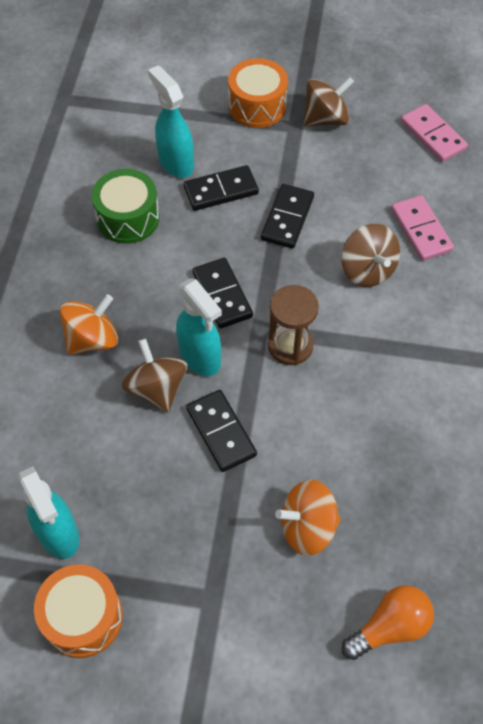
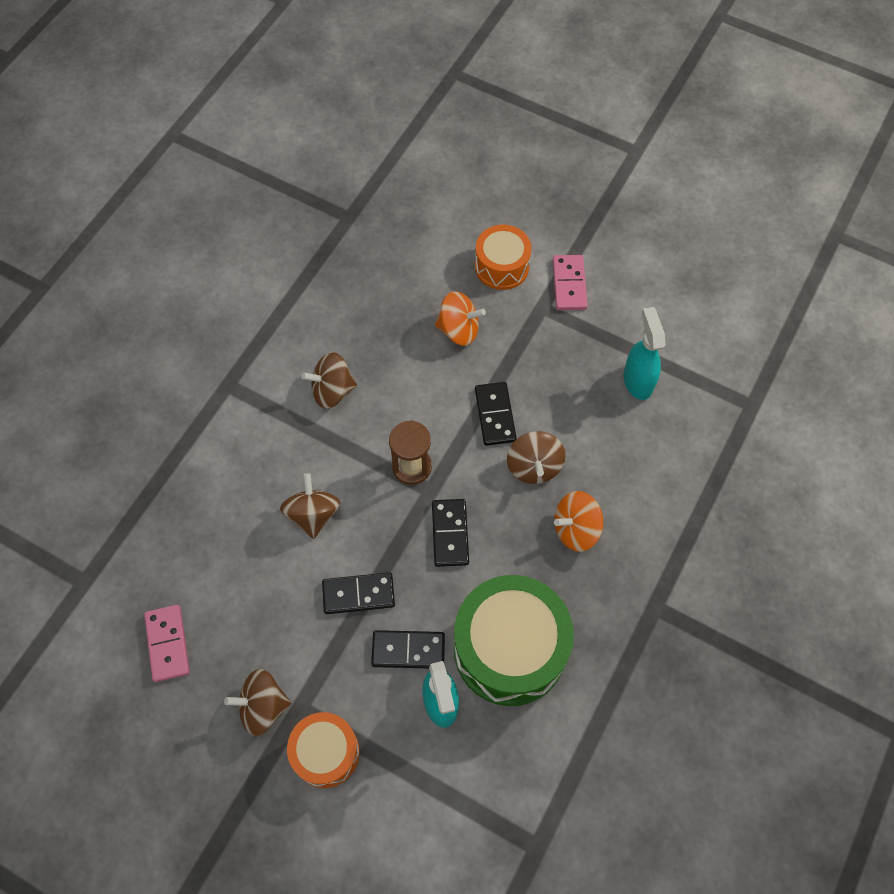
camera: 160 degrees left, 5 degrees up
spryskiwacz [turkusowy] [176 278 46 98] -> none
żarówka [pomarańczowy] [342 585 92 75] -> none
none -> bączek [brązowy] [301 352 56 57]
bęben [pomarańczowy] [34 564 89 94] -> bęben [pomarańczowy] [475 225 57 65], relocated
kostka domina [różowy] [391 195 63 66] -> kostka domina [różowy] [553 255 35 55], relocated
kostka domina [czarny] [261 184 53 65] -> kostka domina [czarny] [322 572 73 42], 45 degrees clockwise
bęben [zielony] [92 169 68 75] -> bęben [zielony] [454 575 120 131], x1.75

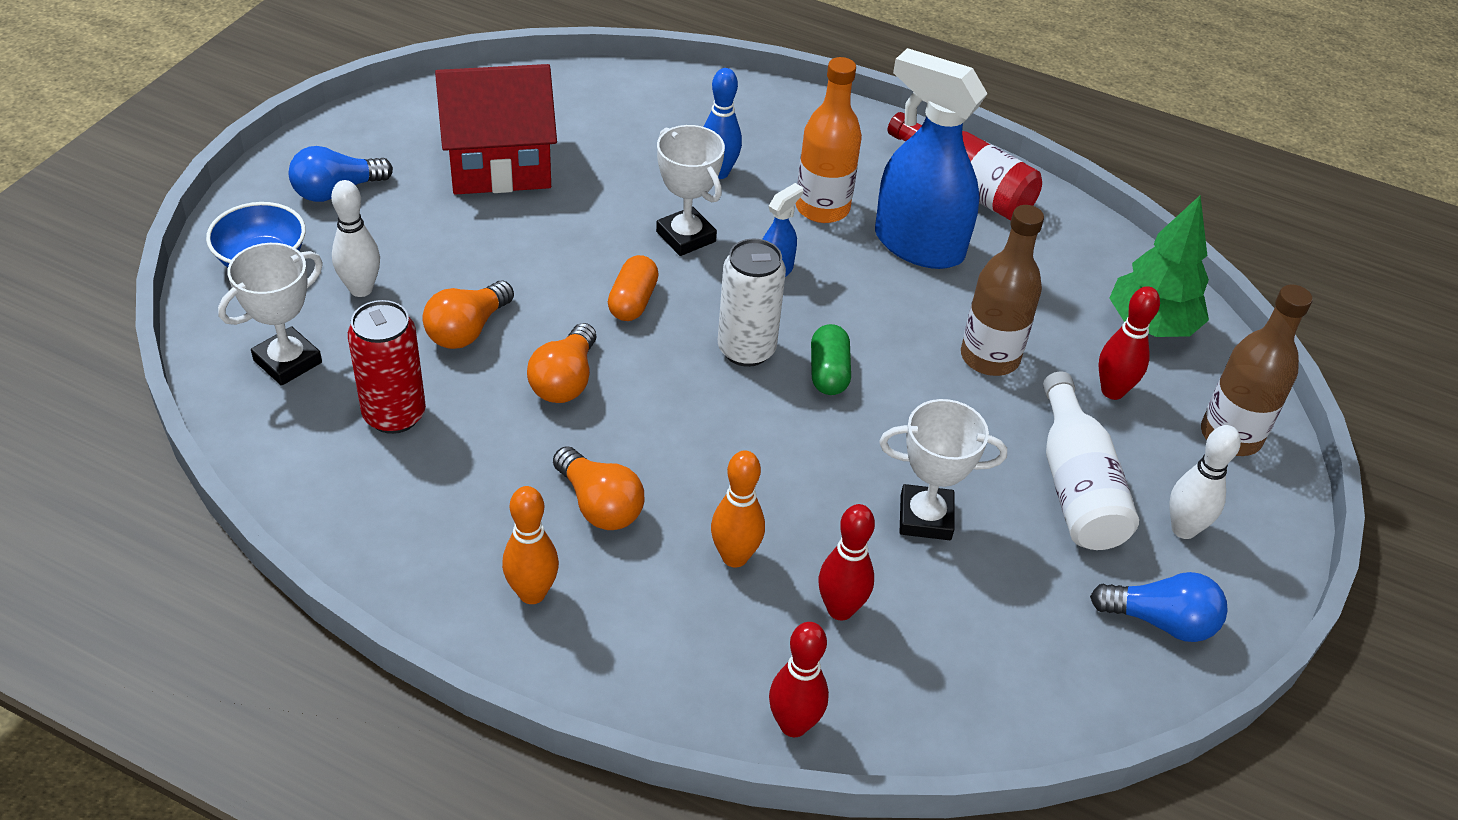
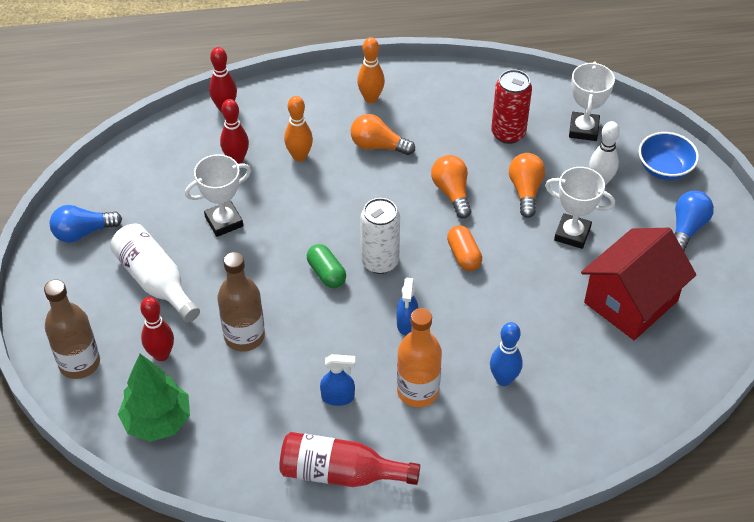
camera: 150 degrees right, 5 degrees up
kręgiel [biały] [1169 425 72 114] -> none
puchar [biały] [656 125 69 131] -> puchar [biały] [545 167 70 82], relocated
spryskiwacz [niebieski] [875 48 113 221] -> spryskiwacz [niebieski] [320 354 35 52], x0.45

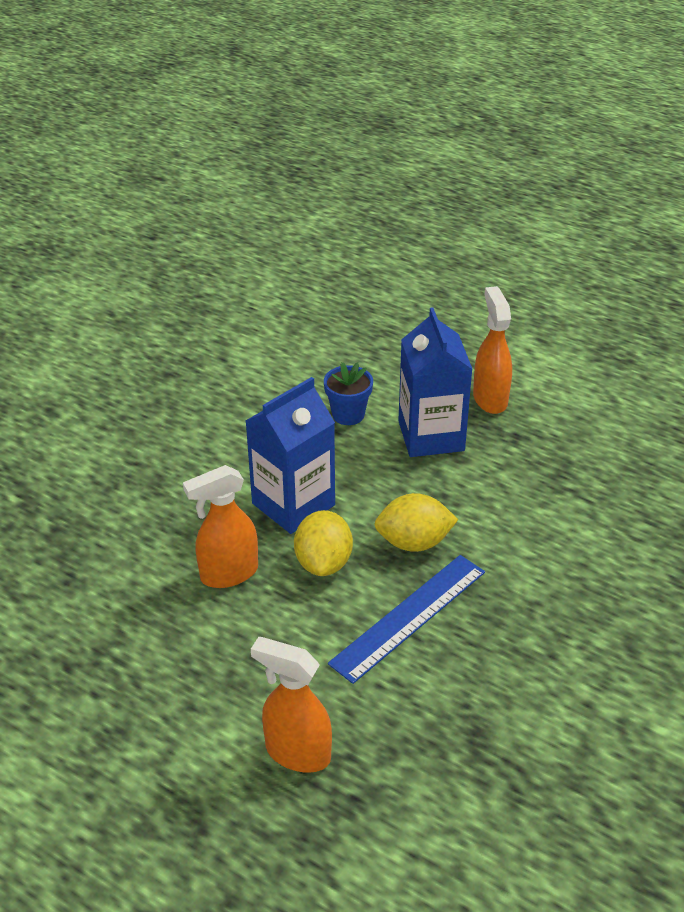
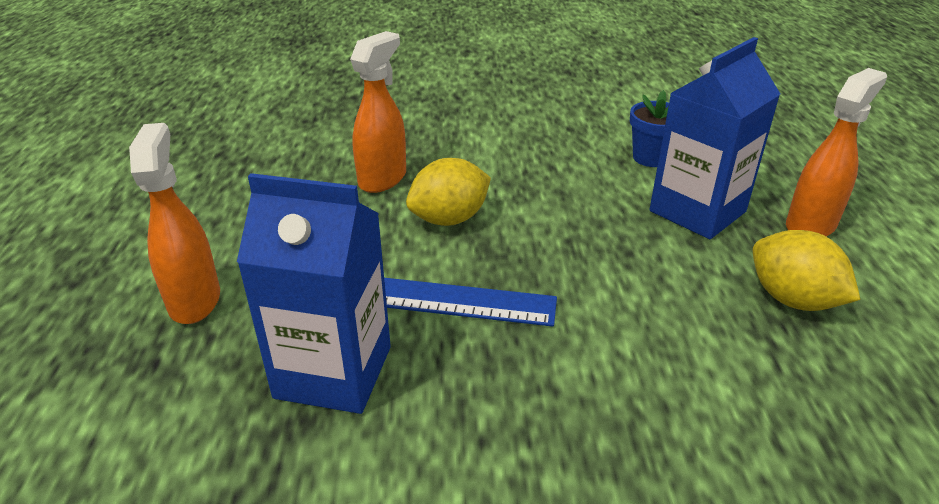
camera: 55 degrees right, 5 degrees down
karton mleka [niebieski] [246 377 89 157] -> karton mleka [niebieski] [237 173 154 241], relocated
cytryna [żółty] [374 493 84 59] -> cytryna [żółty] [753 230 107 81], relocated
spryskiwacz [pomarańczowy] [183 465 75 123] -> spryskiwacz [pomarańczowy] [350 31 56 162], 90 degrees clockwise

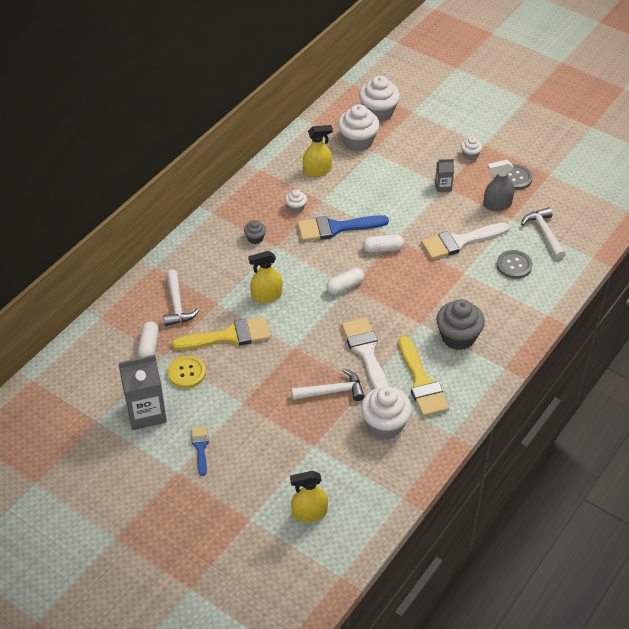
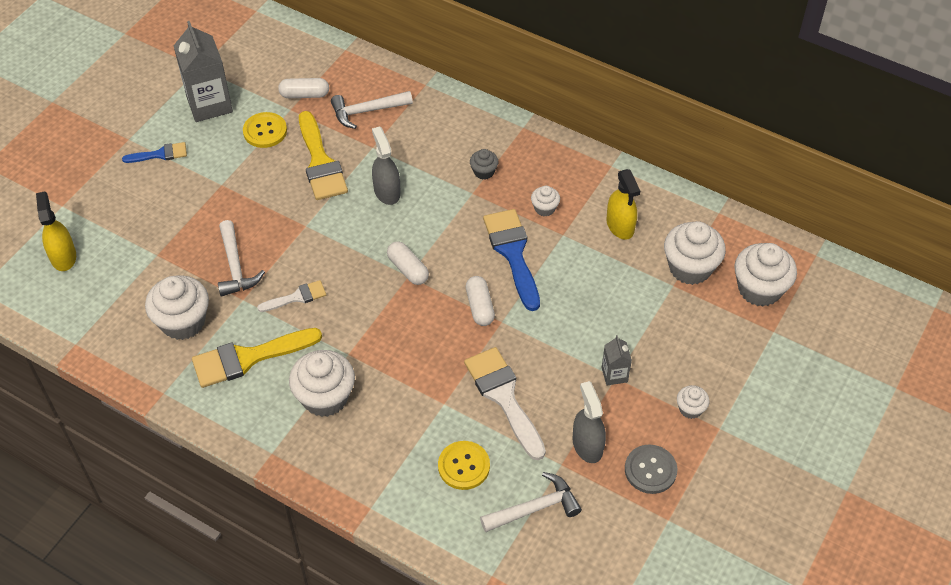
camera: 85 degrees right, 5 degrees up
spryskiwacz [żółty] [248 251 34 52] -> spryskiwacz [szary] [372 126 29 79]
muffinka [szary] [436 299 49 51] -> muffinka [biały] [289 350 66 67]
guzik [szary] [497 250 36 29] -> guzik [żółty] [438 441 52 49]
pędzel [biały] [341 318 48 71] -> pędzel [biały] [257 280 69 32], x0.55

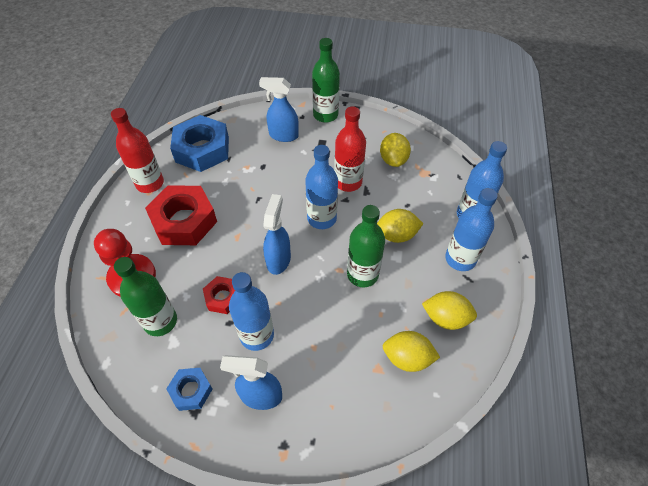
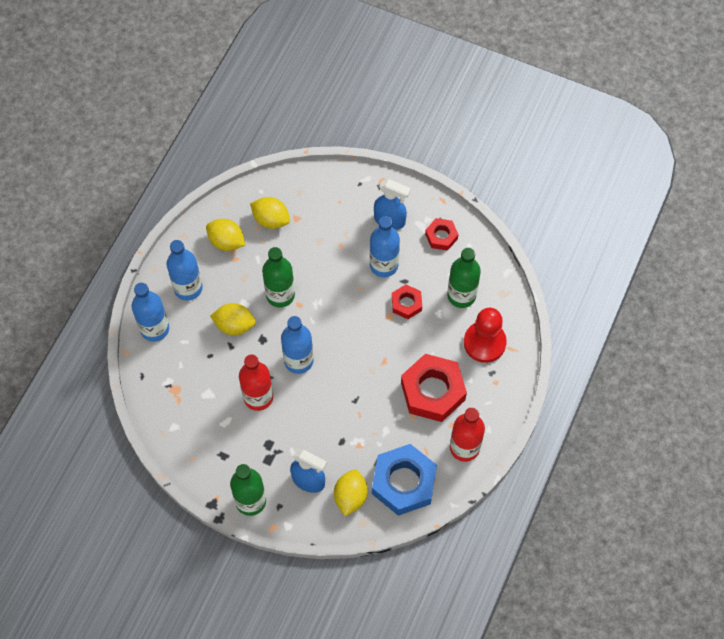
camera: 165 degrees left, 10 degrees up
spryskiwacz [niebieski] [263 194 28 81] -> none
cytryna [żółty] [380 133 31 34] -> cytryna [żółty] [334 470 34 46], relocated
nakrętka [niebieski] [166 368 47 43] -> nakrętka [czerwony] [425 218 33 33]

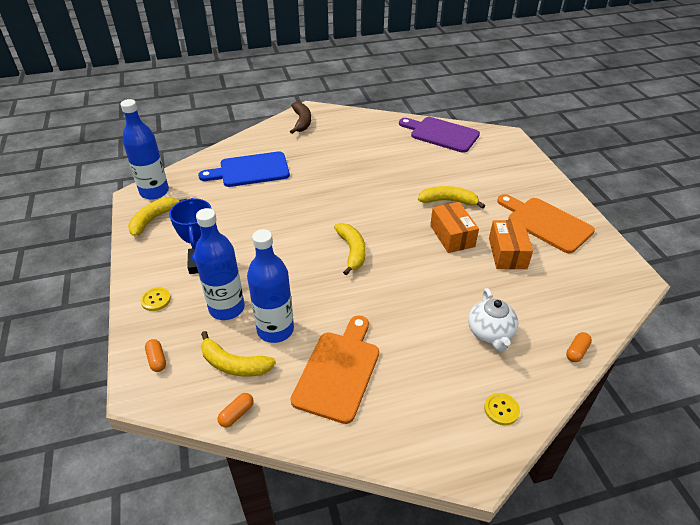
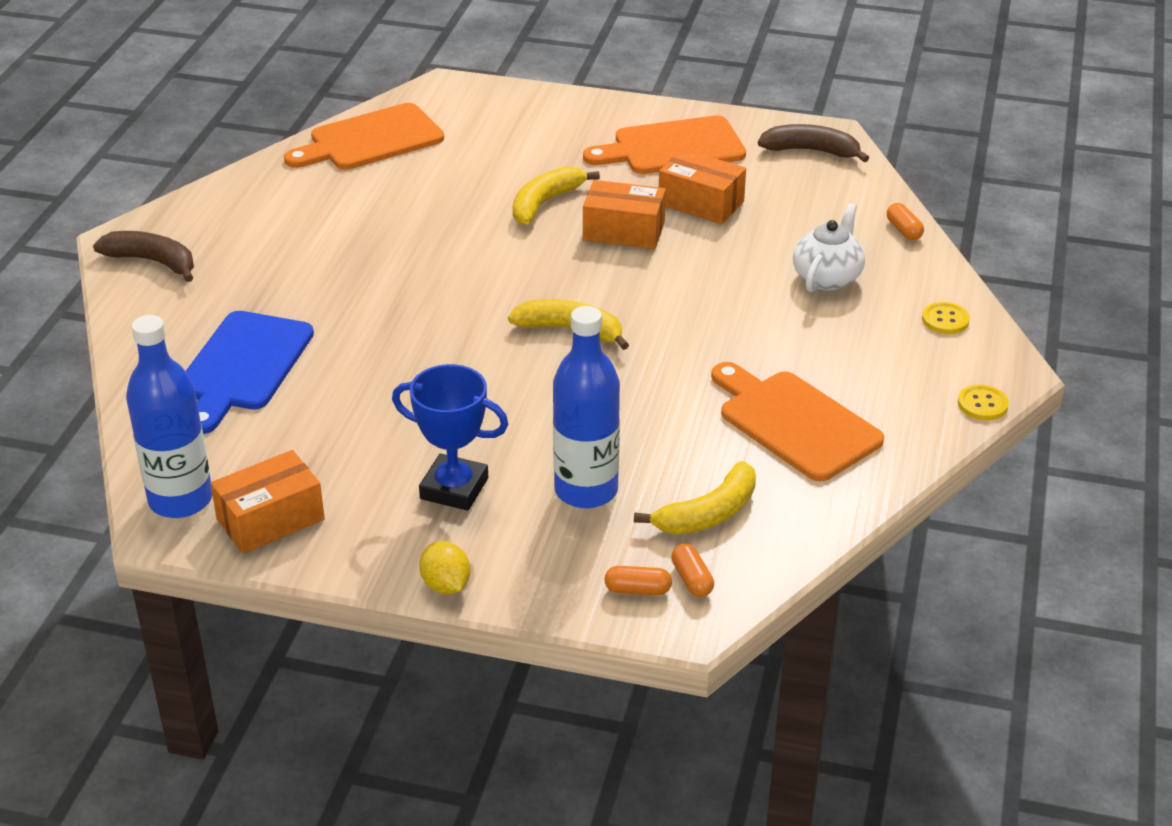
camera: 60 degrees left, 5 degrees down
butelka [niebieski] [247 229 47 114] -> none
none -> cytryna [żółty] [419 541 51 53]
none -> banan [brązowy] [758 124 111 38]
guzik [żółty] [140 287 31 24] -> guzik [żółty] [958 385 51 35], relocated
kapsułka [pomarańczowy] [217 393 37 34] -> kapsułka [pomarańczowy] [671 544 43 53], relocated
banan [żółty] [128 197 58 40] -> pudełko [pomarańczowy] [210 450 115 104]
deska do krojenia [fioletowy] [399 117 81 36] -> deska do krojenia [pomarańczowy] [284 103 160 67]
imbryk [biały] [468 288 51 64] -> imbryk [biały] [793 203 72 89], 90 degrees counterclockwise

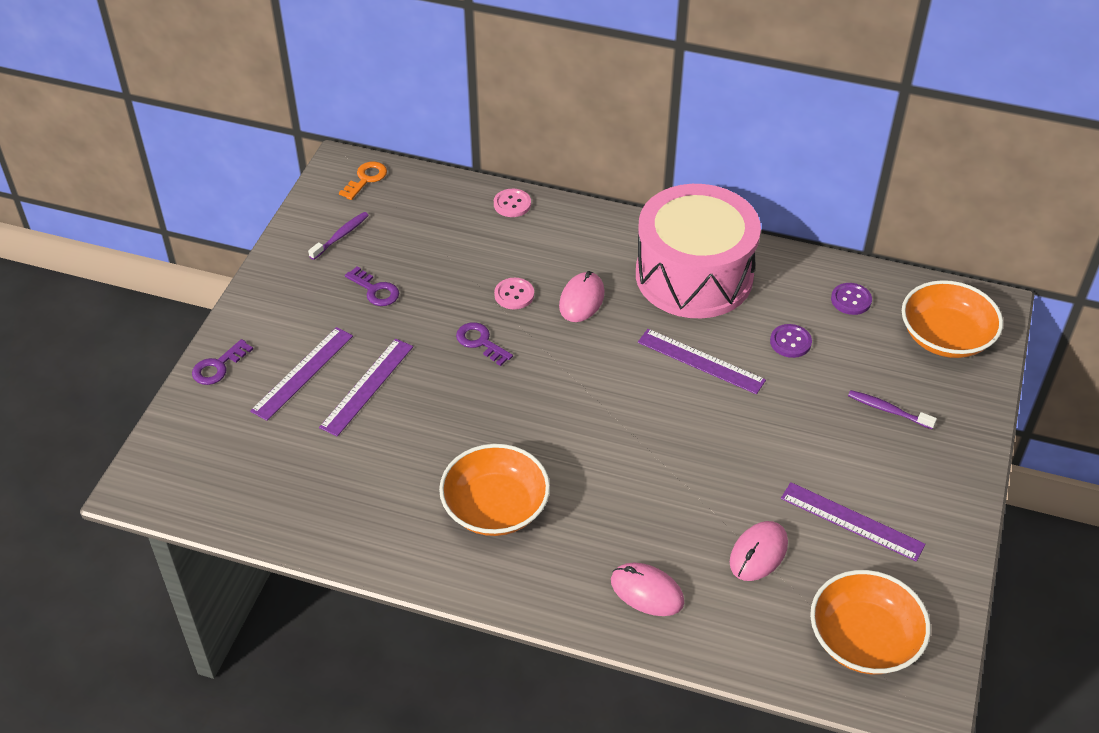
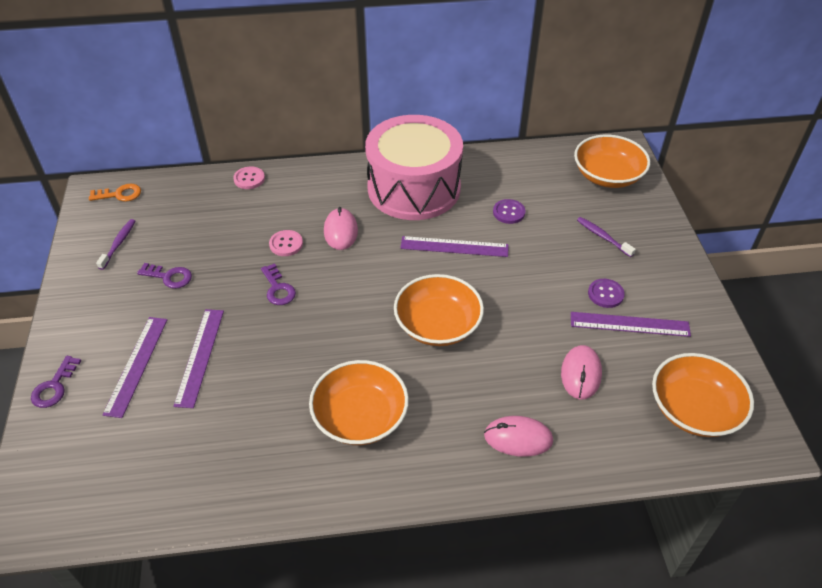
camera: 25 degrees left, 0 degrees up
none -> miska [pomarańczowy] [394 274 90 72]
guzik [fioletowy] [831 283 41 32] -> guzik [fioletowy] [588 279 37 29], relocated
klucz [pomarańczowy] [339 161 48 39] -> klucz [pomarańczowy] [89 184 52 18], 75 degrees clockwise
klucz [fioletowy] [456 322 57 44] -> klucz [fioletowy] [261 263 35 42], 135 degrees counterclockwise
szczoteczka do zębów [fioletowy] [848 390 89 39] -> szczoteczka do zębów [fioletowy] [577 217 59 40], 45 degrees clockwise

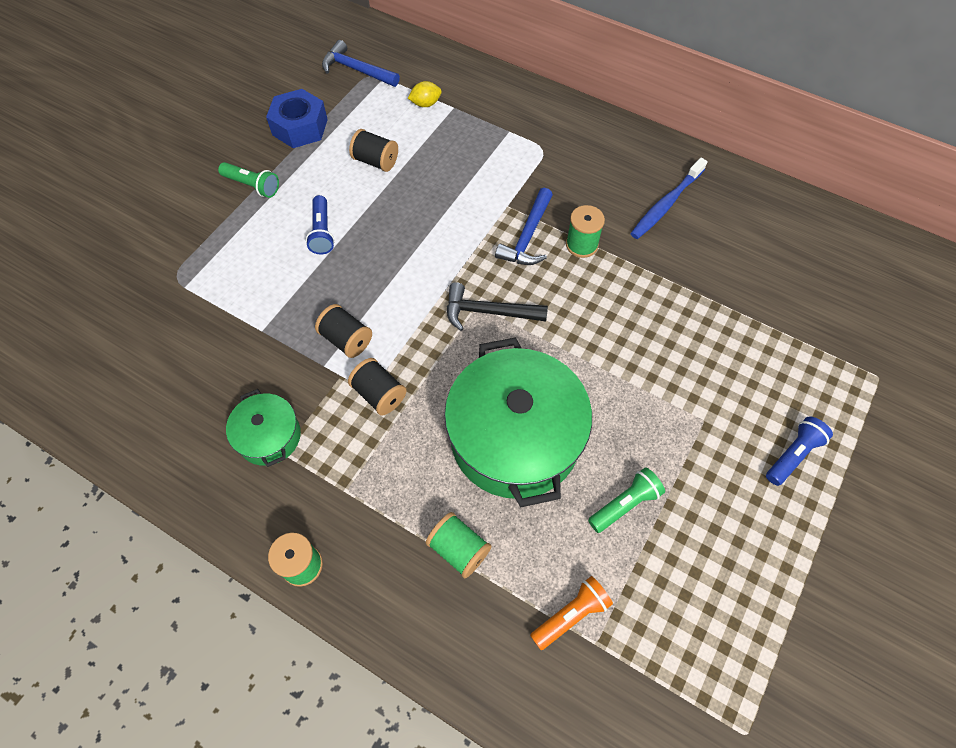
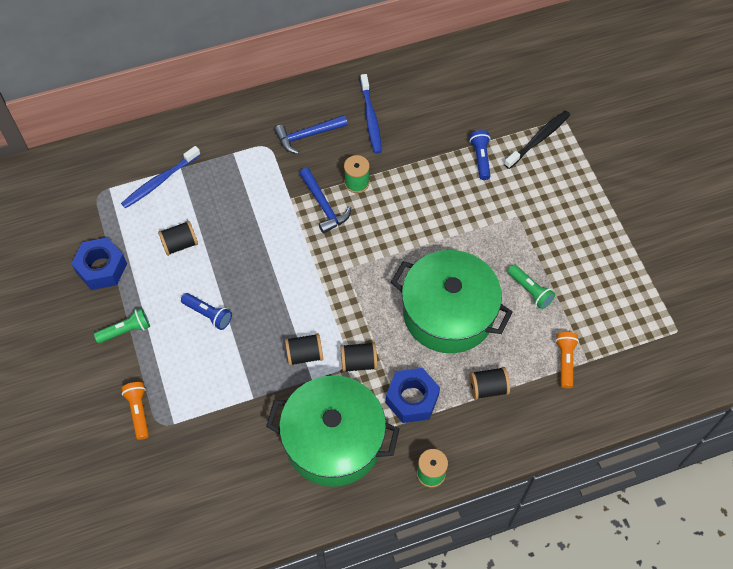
camera: 50 degrees left, 0 degrees up
młotek [czarny] [447 282 101 49] -> none
none -> latarka [pomarańczowy] [122 382 27 58]
none -> nakrętka [niebieski] [386 368 54 55]
none -> szczoteczka do zębów [czarny] [504 111 66 58]
młotek [niebieski] [322 40 78 47] -> młotek [niebieski] [274 115 74 39], relocated
latarka [niebieski] [766 416 67 70] -> latarka [niebieski] [470 130 21 50], relocated
cytryna [żółty] [408 81 34 26] -> szczoteczka do zębów [niebieski] [121 146 79 62]
szpulka [zielony] [426 512 65 66] -> szpulka [czarny] [469 367 41 33]
latarka [zielony] [588 468 77 65] -> latarka [zielony] [507 264 48 45], 135 degrees clockwise
garnek [zielony] [226 389 75 78] -> garnek [zielony] [266 375 133 112], x2.03

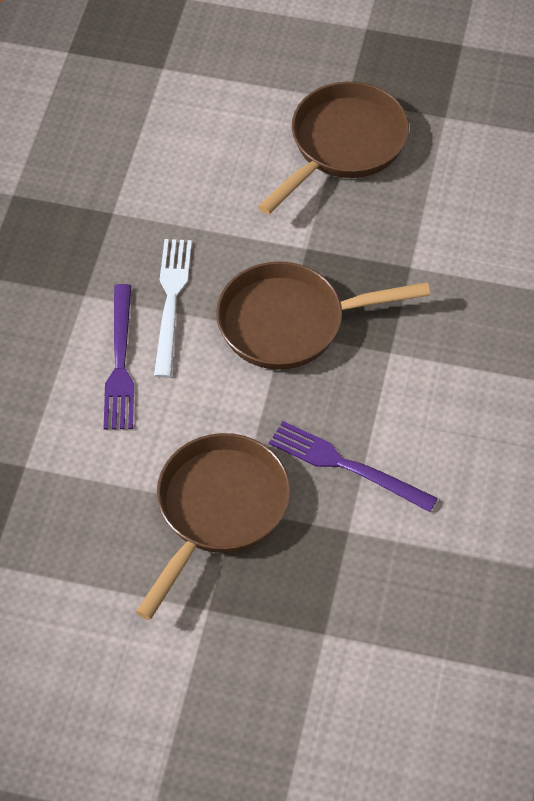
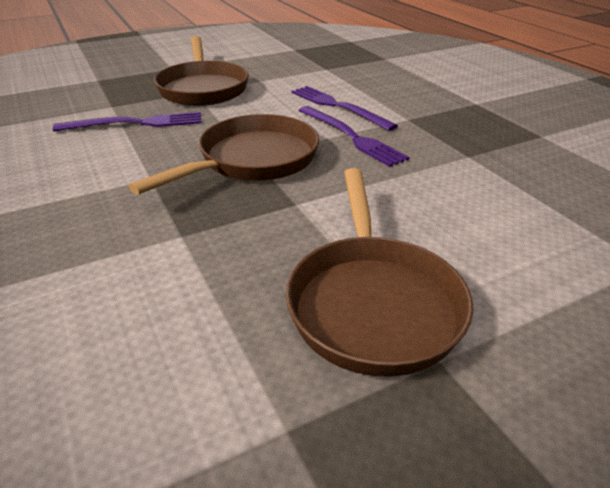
camera: 140 degrees right, 20 degrees down
widelec [biały] [154 239 38 139] -> widelec [fioletowy] [298 106 111 61]

